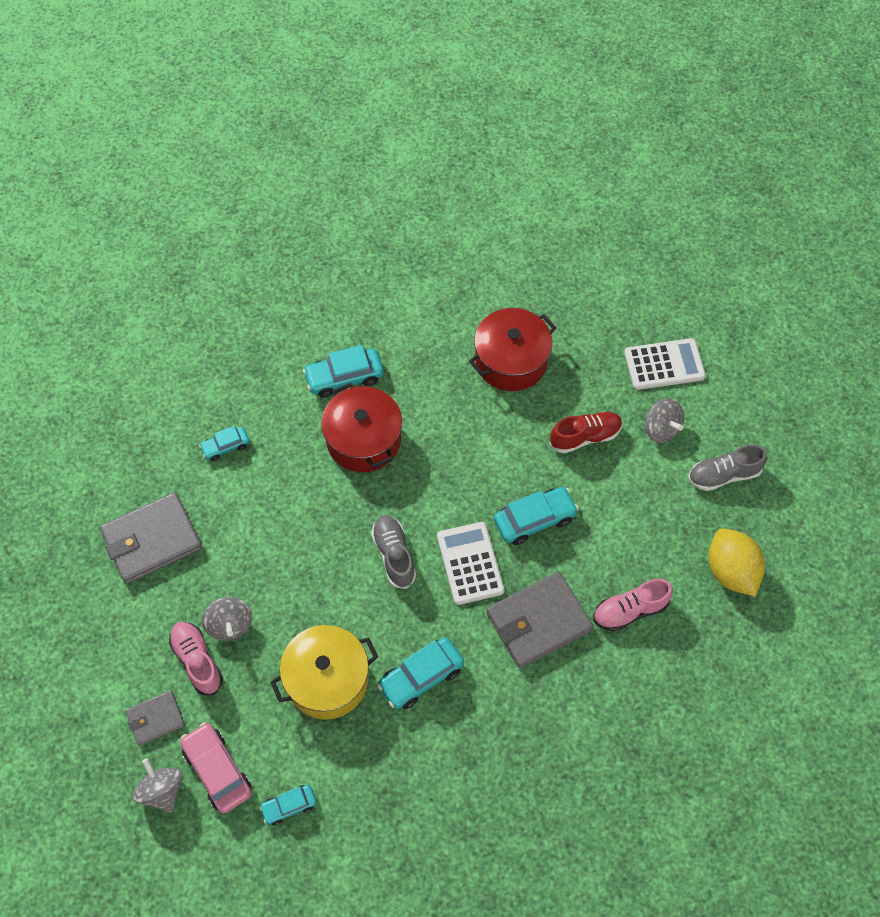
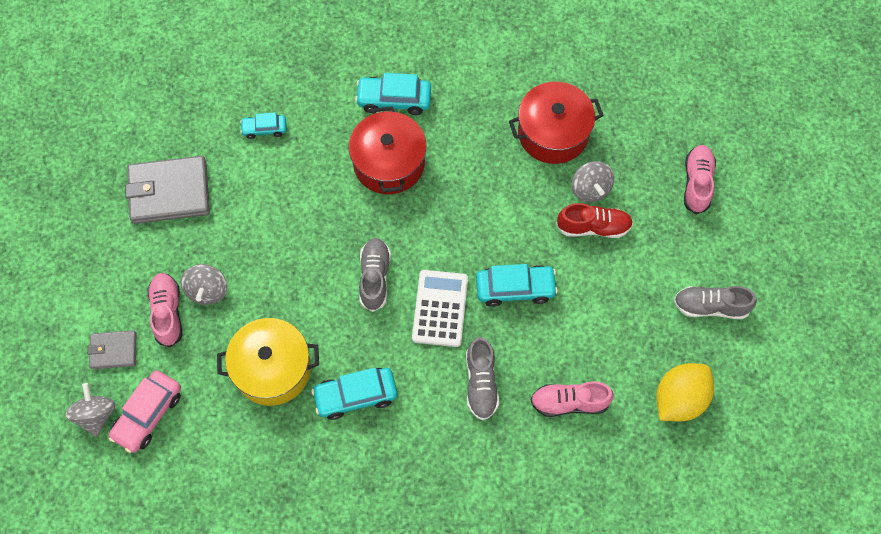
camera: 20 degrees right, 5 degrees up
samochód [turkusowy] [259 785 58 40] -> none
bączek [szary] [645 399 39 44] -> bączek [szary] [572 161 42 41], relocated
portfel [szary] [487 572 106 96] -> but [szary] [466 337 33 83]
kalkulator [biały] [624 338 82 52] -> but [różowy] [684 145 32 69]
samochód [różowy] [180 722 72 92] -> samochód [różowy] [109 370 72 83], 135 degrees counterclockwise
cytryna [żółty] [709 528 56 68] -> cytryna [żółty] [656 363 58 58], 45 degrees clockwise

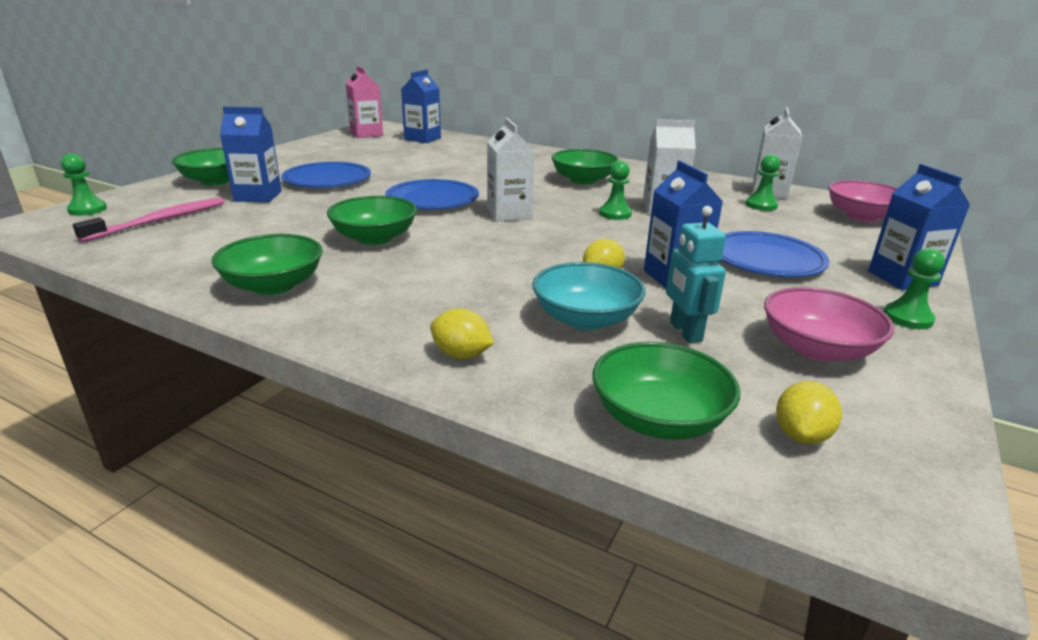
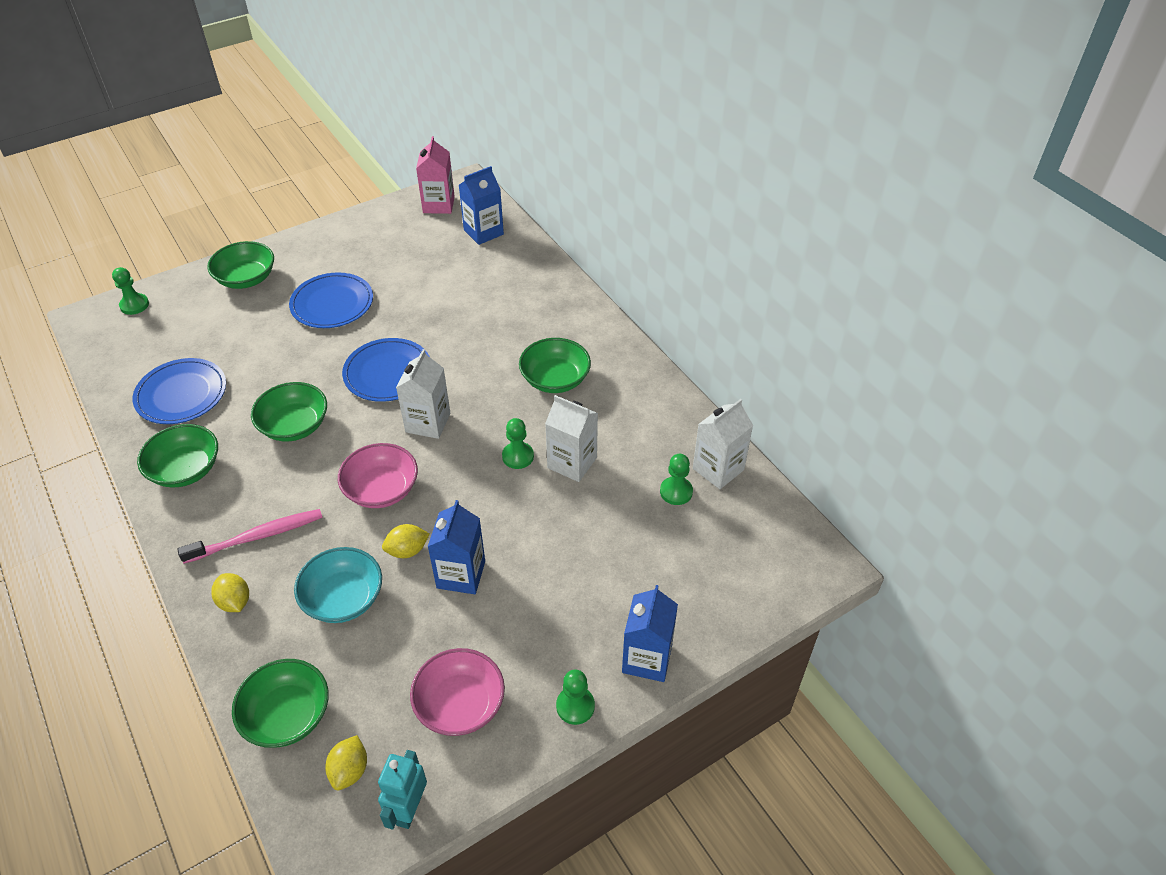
camera: 30 degrees right, 20 degrees up
karton mleka [niebieski] [220 107 62 95] -> none
szczoteczka do zębów [różowy] [72 197 153 45] -> szczoteczka do zębów [różowy] [177 509 146 55], relocated
robot [turkusowy] [666 206 60 137] -> robot [turkusowy] [378 750 49 79], relocated
talerz [niebieski] [722 231 107 46] -> talerz [niebieski] [133 358 93 66], relocated
miska [różowy] [828 180 70 42] -> miska [różowy] [338 443 80 65], relocated
cytryna [żółty] [776 381 66 63] -> cytryna [żółty] [325 735 42 55], 45 degrees counterclockwise

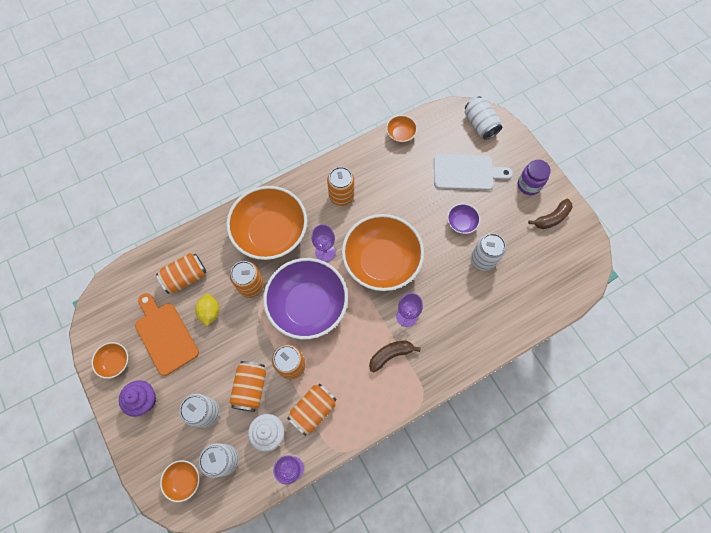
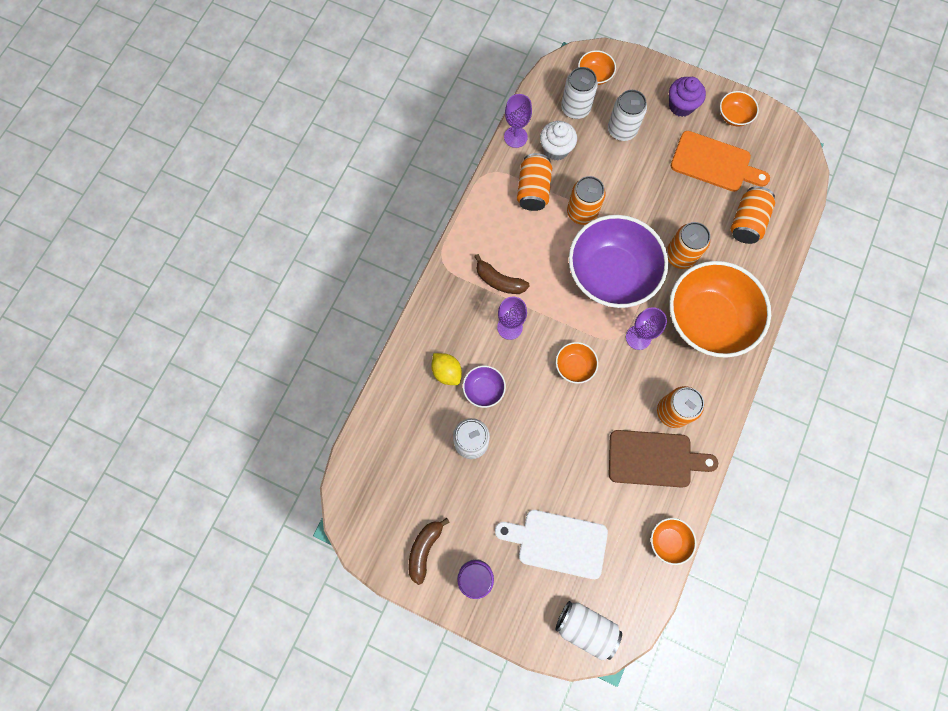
camera: 145 degrees right, 5 degrees up
puszka [pomarańczowy] [230 361 36 51] -> none
none -> deska do krojenia [brązowy] [609 430 109 58]
cytryna [żółty] [195 294 24 32] -> cytryna [żółty] [431 353 31 32], relocated
miska [fioletowy] [447 203 33 31] -> miska [fioletowy] [463 366 43 42], relocated
banan [brązowy] [369 340 52 32] -> banan [brązowy] [474 254 56 40], 90 degrees clockwise
deska do krojenia [biały] [434 154 79 36] -> deska do krojenia [biały] [495 510 113 69], 45 degrees clockwise
miska [pomarańczowy] [342 214 82 77] -> miska [pomarańczowy] [556 342 42 42], x0.43

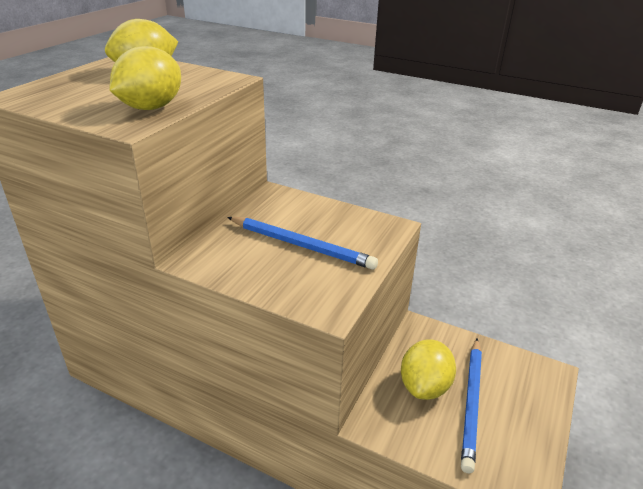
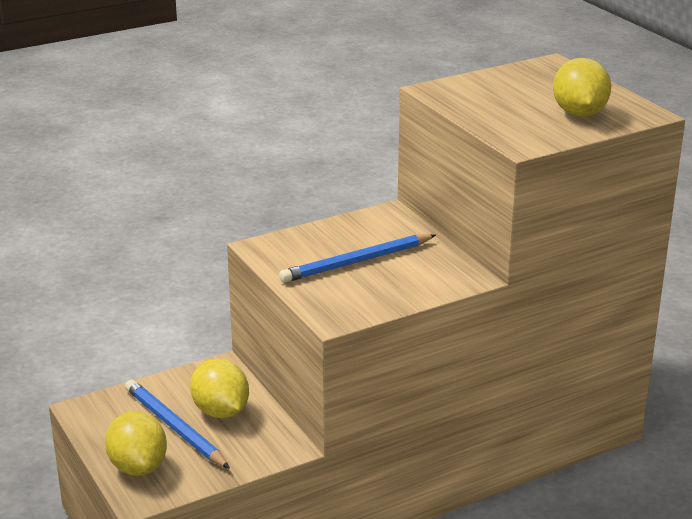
camera: 125 degrees right, 5 degrees down
cytryna [żółty] [110 46 71 64] -> cytryna [żółty] [105 411 62 65], relocated

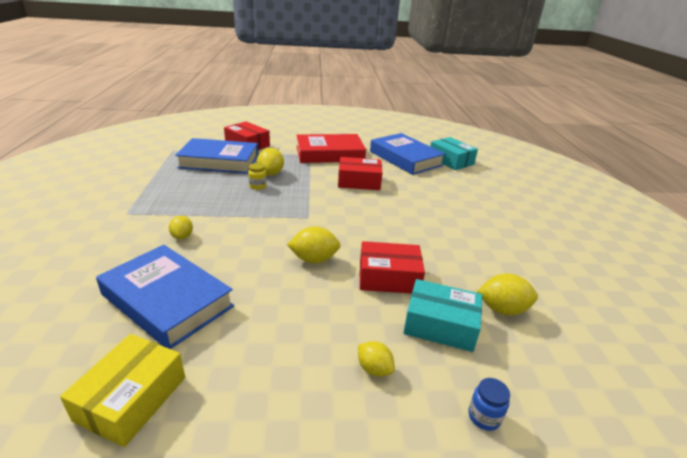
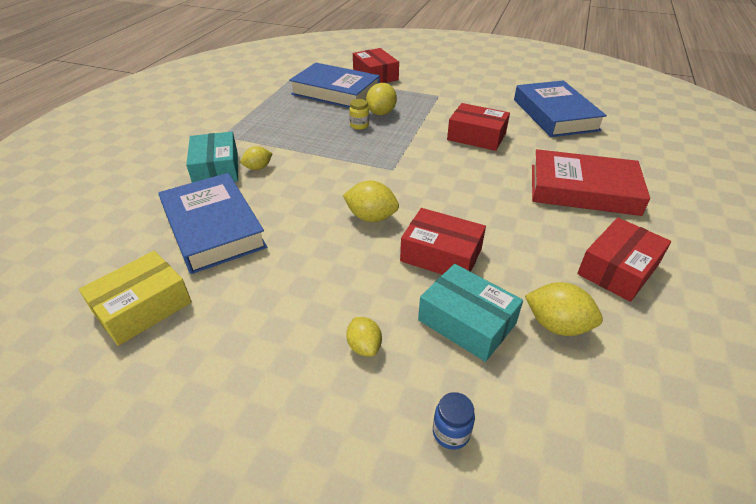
camera: 25 degrees right, 10 degrees up
none -> pudełko [czerwony] [577 218 94 84]
książka [czerwony] [296 134 70 29] -> książka [czerwony] [532 149 118 67], relocated
pudełko [turkusowy] [430 137 48 33] -> pudełko [turkusowy] [186 131 52 52], relocated
cytryna [żółty] [169 216 24 23] -> cytryna [żółty] [241 146 32 24], 45 degrees clockwise

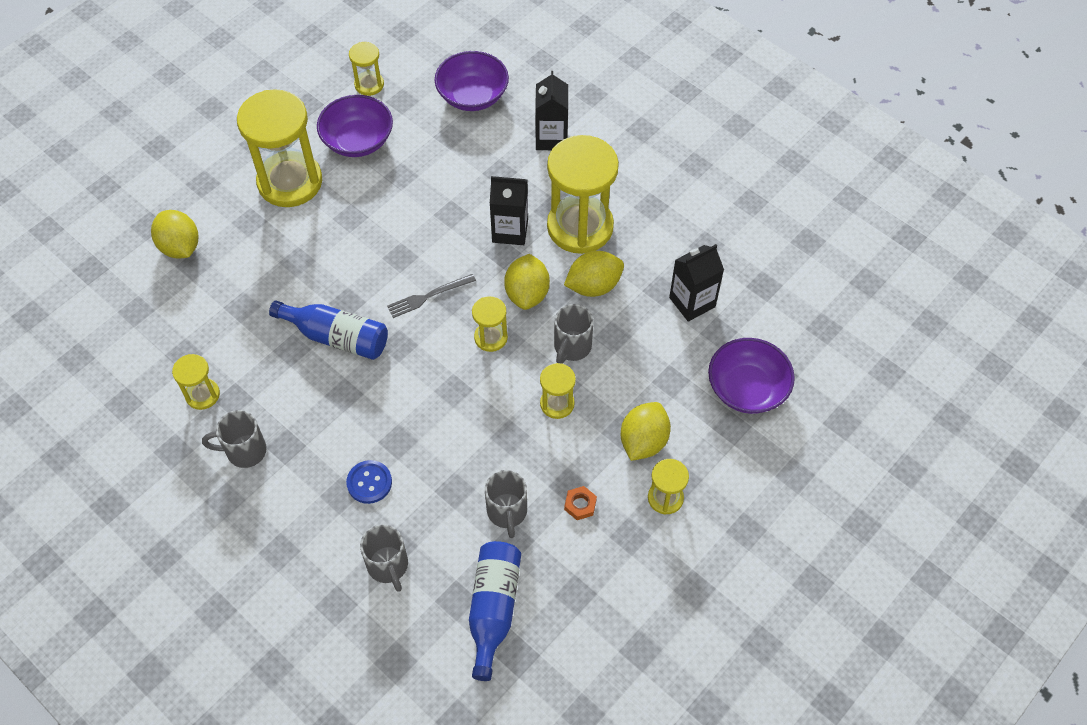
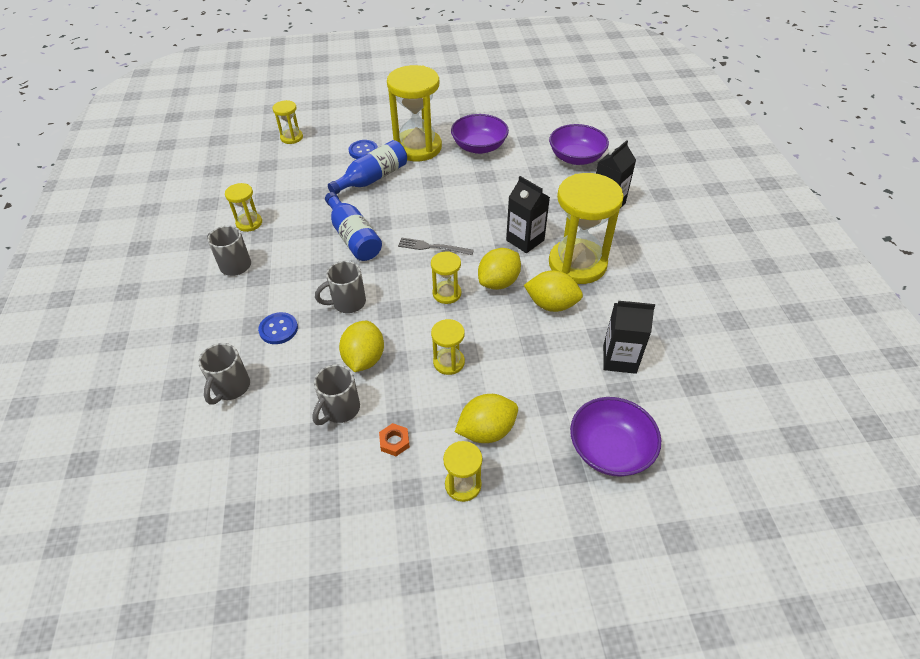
camera: 40 degrees right, 10 degrees down
none -> guzik [niebieski] [349 140 29 19]
cytryna [żółty] [151 210 47 48] -> cytryna [żółty] [339 321 45 51], relocated
klepsydra [żółty] [349 42 35 54] -> klepsydra [żółty] [272 100 31 44], relocated
butelka [niebieski] [469 541 52 140] -> butelka [niebieski] [328 140 79 54], relocated
kubek [szary] [554 304 40 60] -> kubek [szary] [315 261 51 52], relocated

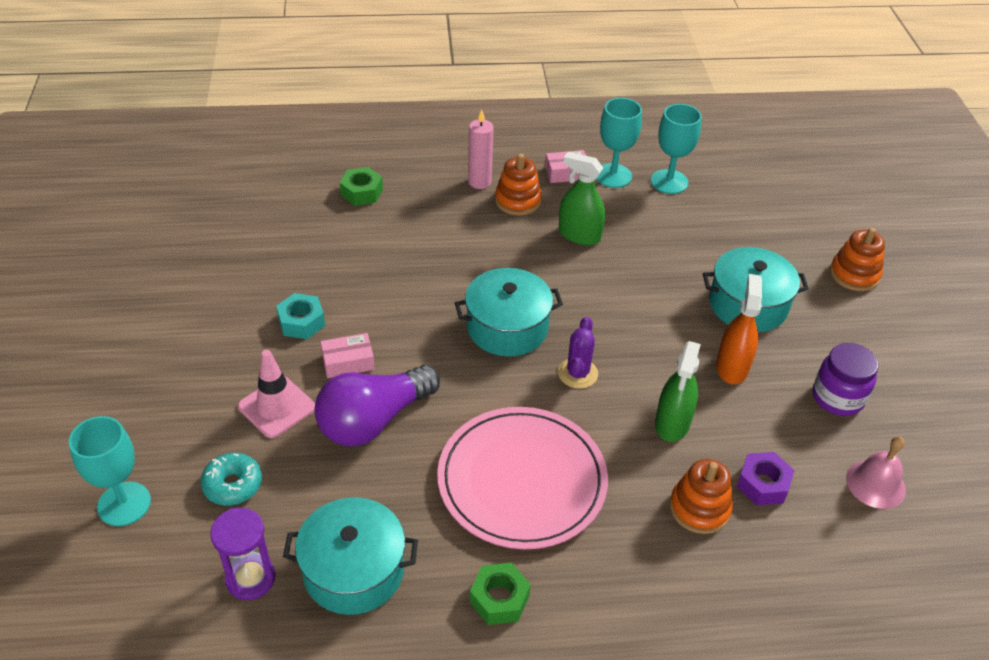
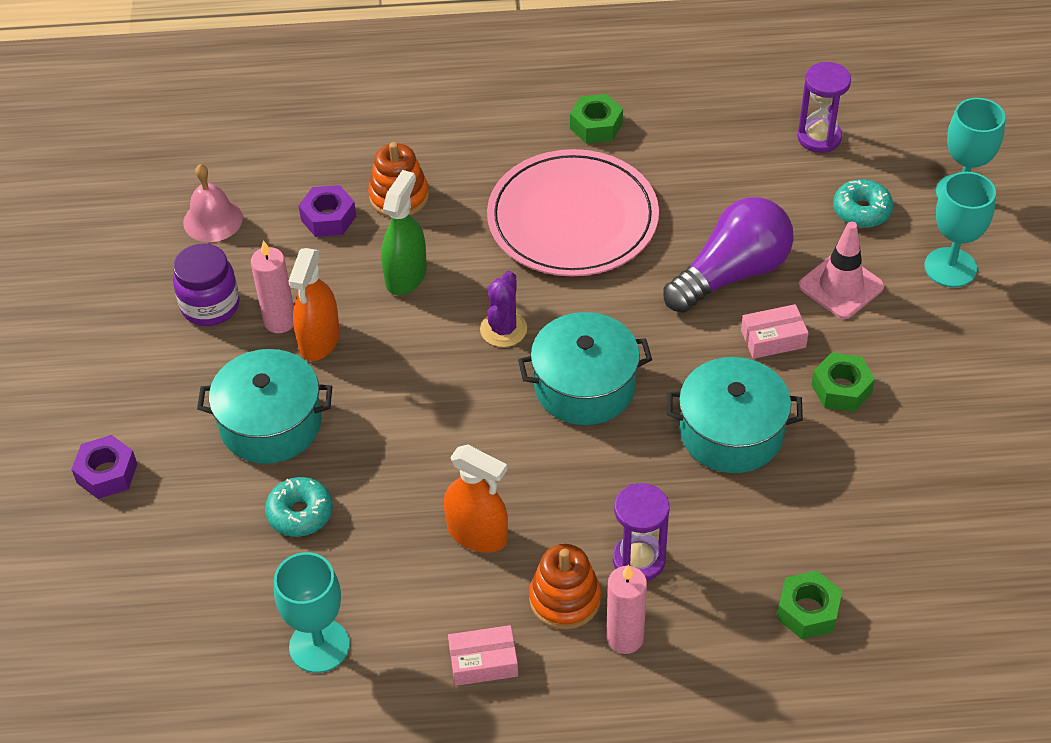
camera: 175 degrees left, 5 degrees up
none -> świeca [różowy] [251 240 43 93]
none -> donut [turkusowy] [265 477 68 60]
none -> klepsydra [fioletowy] [613 483 56 98]
garnek [turkusowy] [283 497 135 118] -> garnek [turkusowy] [667 357 136 116], relocated
kielich [turkusowy] [596 98 46 90] -> kielich [turkusowy] [924 172 72 115], relocated
zabawka nakładanka [pomarańczowy] [830 227 55 64] -> nakrętka [fioletowy] [71 435 66 64]
nakrętka [turkusowy] [276 293 49 46] -> nakrętka [zielony] [811 352 64 60]
spryskiwacz [zielony] [559 152 46 93] -> spryskiwacz [pomarańczowy] [444 445 64 108]

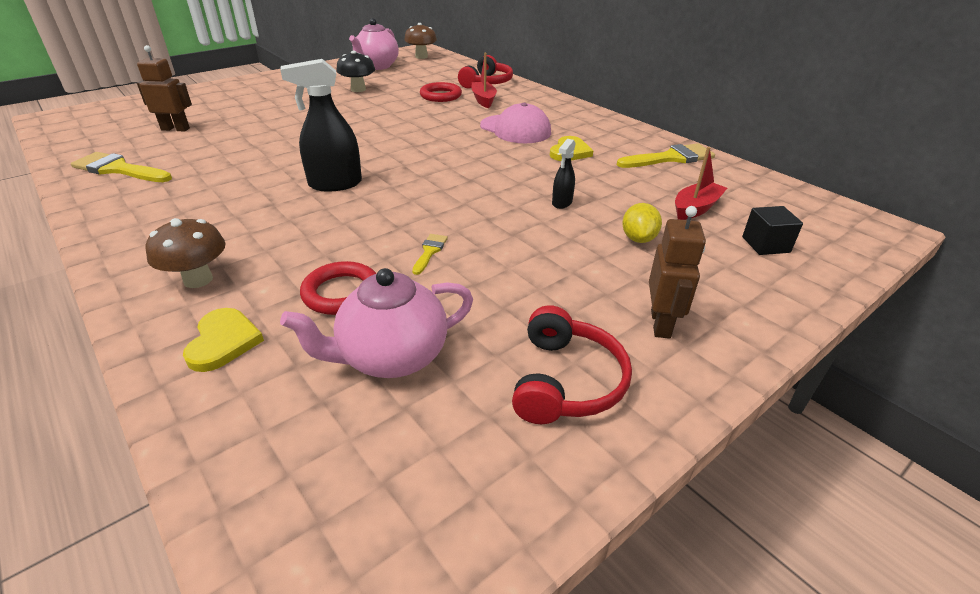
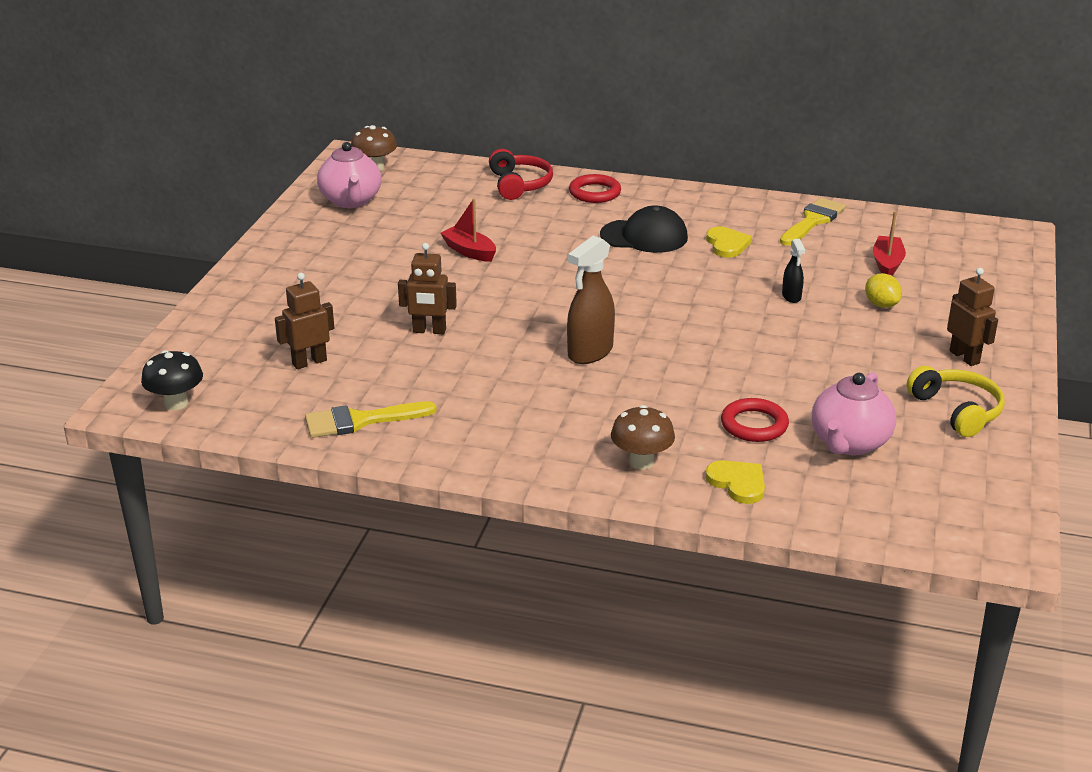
camera: 35 degrees left, 5 degrees down
pędzel [żółty] [412 234 36 41] -> none
sześcian [czarny] [742 206 61 49] -> none
none -> robot [brązowy] [398 243 59 91]
grzyb [czarny] [336 50 39 42] -> grzyb [czarny] [141 350 62 60], relocated
pierścień [czerwony] [420 82 42 20] -> pierścień [czerwony] [569 174 52 29], relocated
łódka [czerwony] [472 53 25 55] -> łódka [czerwony] [441 198 55 64], relocated
spryskiwacz [czarny] [280 59 82 132] -> spryskiwacz [brązowy] [567 235 48 129]
czapka [różowy] [480 103 71 40] -> czapka [czarny] [600 205 88 48]
słuchawki [czerwony] [512 305 120 119] -> słuchawki [żółty] [907 366 97 71]

